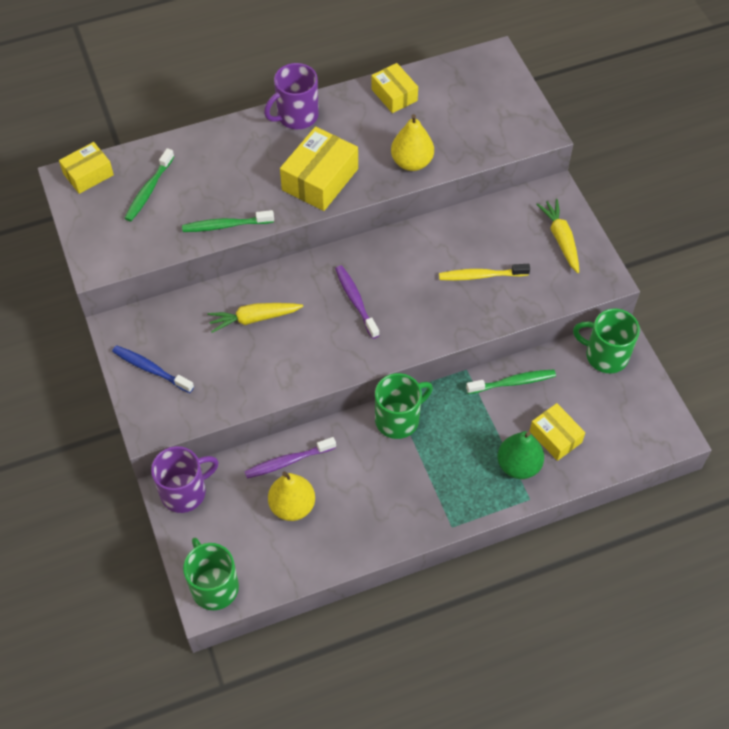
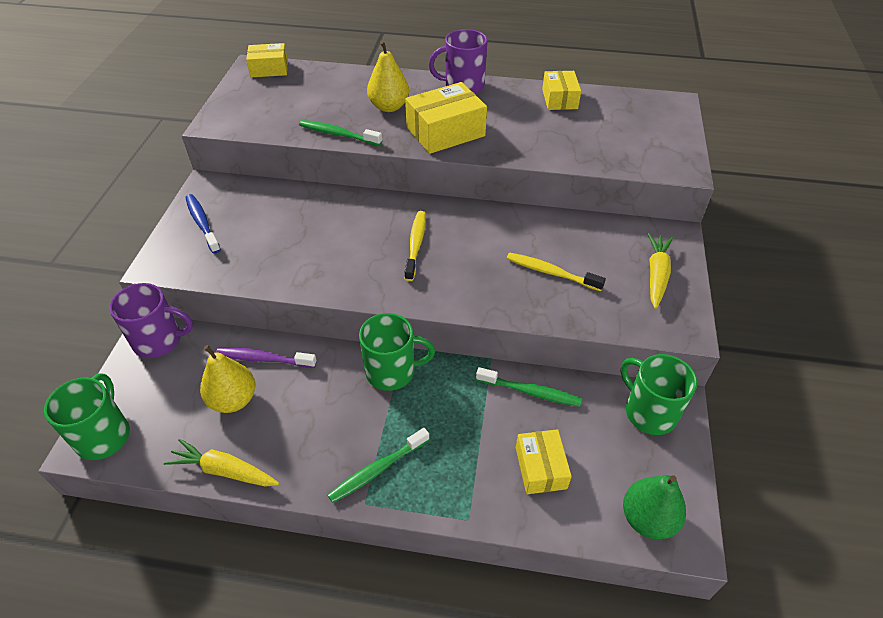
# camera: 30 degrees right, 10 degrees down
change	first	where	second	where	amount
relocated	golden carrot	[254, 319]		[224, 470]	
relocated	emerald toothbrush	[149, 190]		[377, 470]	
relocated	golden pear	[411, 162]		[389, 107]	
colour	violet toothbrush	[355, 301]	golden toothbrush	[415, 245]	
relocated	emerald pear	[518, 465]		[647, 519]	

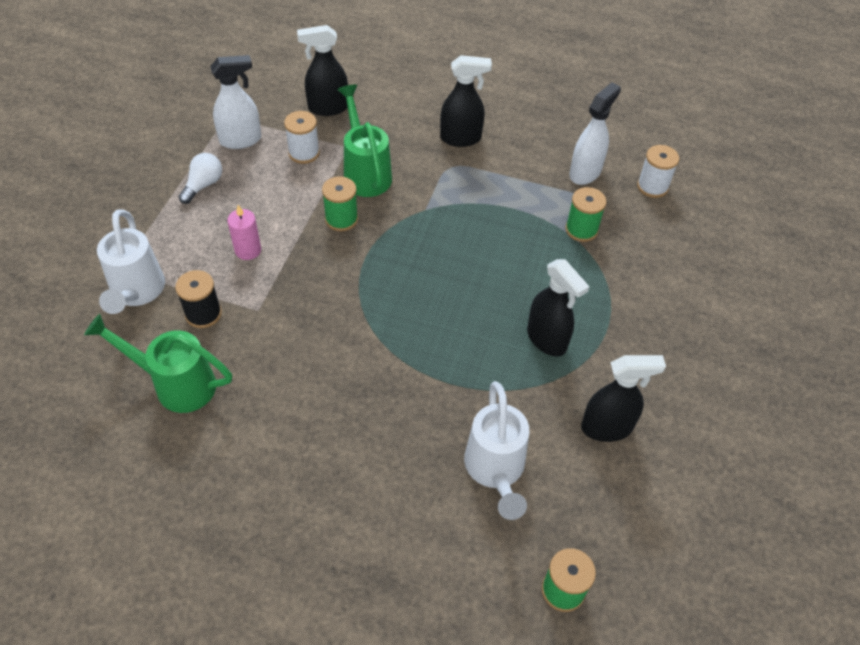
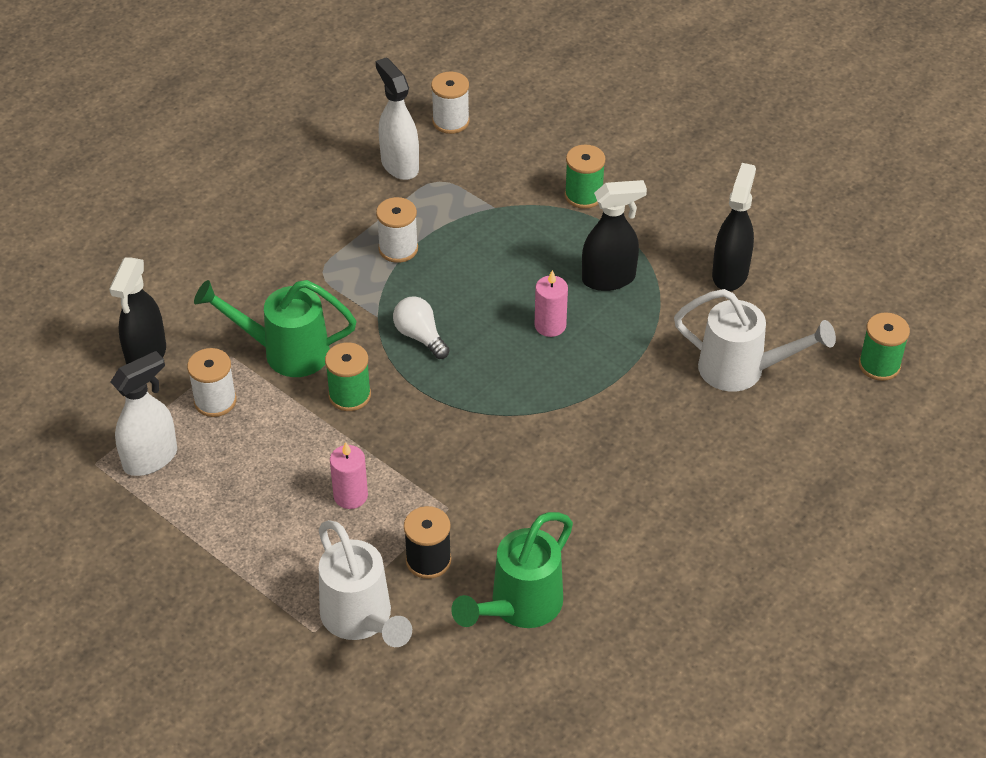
# camera: 65 degrees left, 5 degrees down
change	first	where	second	where	amount
spun	snow-white sprayer	[241, 140]		[151, 458]	45 degrees clockwise
spun	snow-white watering can	[136, 293]		[361, 620]	45 degrees clockwise
appeared			snow-white reel of thread	[398, 249]	
relocated	snow-white bulb	[203, 185]		[420, 336]	
appeared			rose-pink pillar candle	[550, 325]	
relocated	emerald reel of thread	[581, 230]		[583, 195]	
missing	black sprayer	[461, 138]			

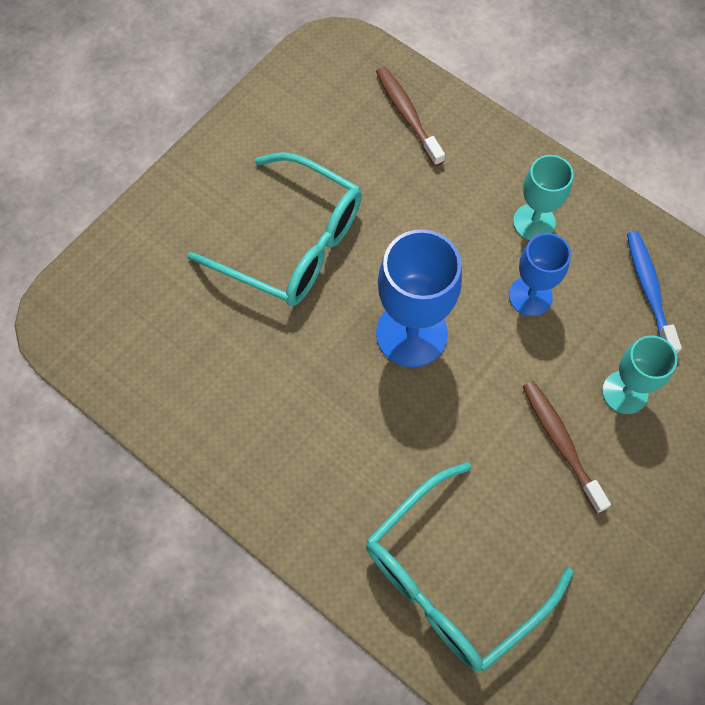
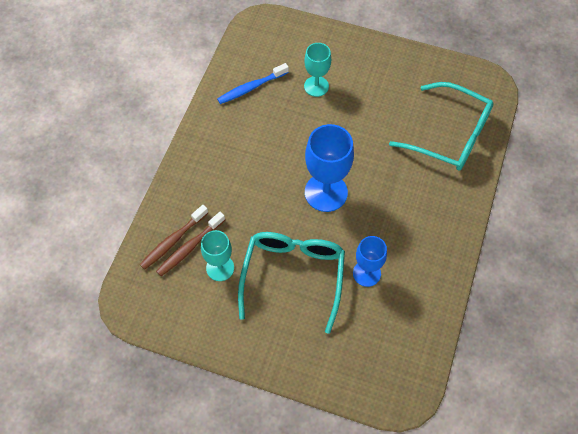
# camera: 110 degrees left, 5 degrees down
change	first	where	second	where	amount
relocated	dark brown toothbrush	[561, 443]		[189, 248]	
relocated	turquoise chalice	[534, 222]		[220, 268]	
relocated	royal blue chalice	[530, 296]		[366, 273]	

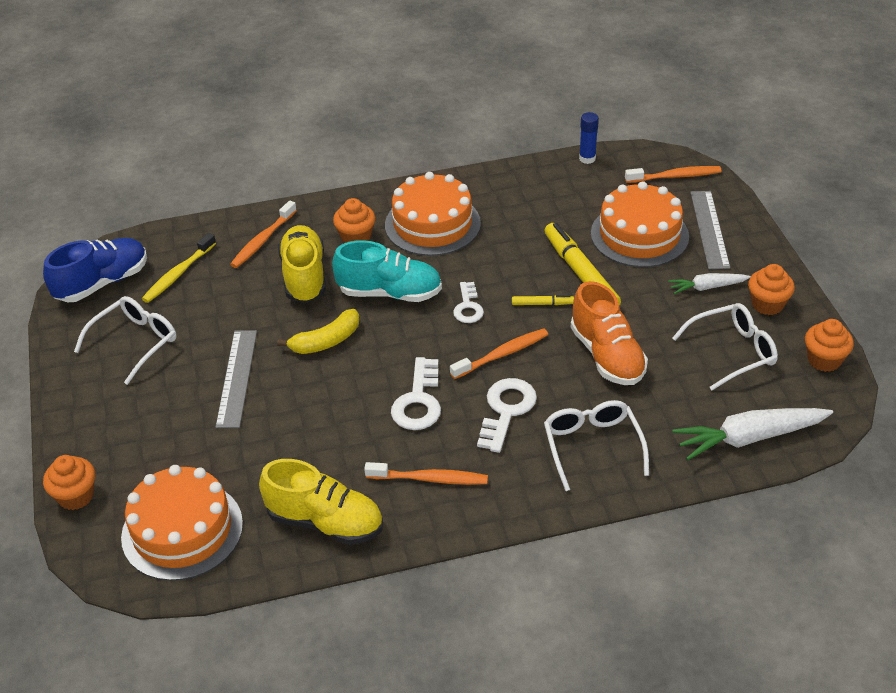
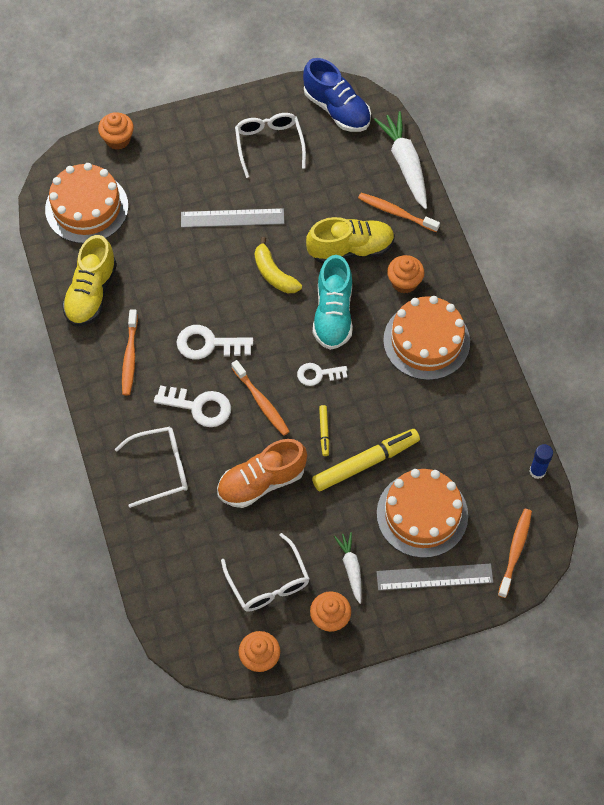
# camera: 85 degrees right, 20 degrees up
change	first	where	second	where	amount
spun	snow-white spectacles	[135, 342]		[269, 144]	135 degrees counterclockwise
relocated	snow-white carrot	[749, 438]		[405, 164]	
spun	bright orange toothbrush	[675, 176]		[515, 551]	150 degrees counterclockwise
missing	golden toothbrush	[178, 274]			

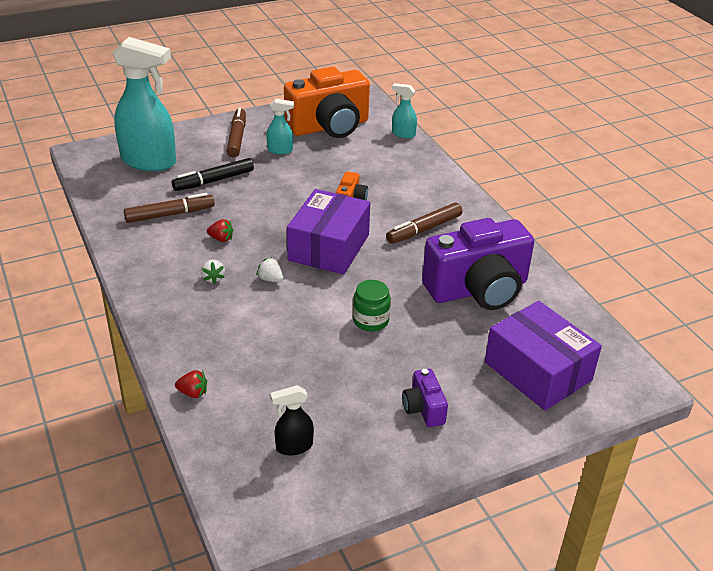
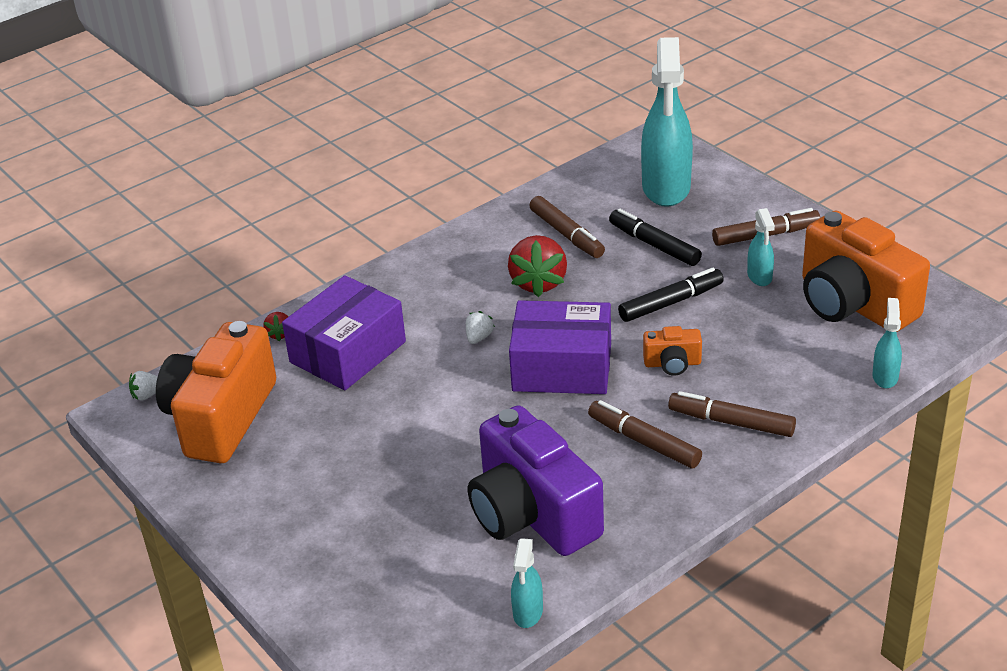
# camera: 80 degrees right, 0 degrees up
change	first	where	second	where	amount
relocated	snow-white toy strawberry	[213, 278]		[147, 395]	
exchanged	black sprayer	[293, 447]	bright orange photo camera	[221, 418]	
relocated	violet parcel	[538, 371]		[348, 352]	
size	scarlet toy strawberry	[221, 239]		[538, 282]	x2.11
appeared			turquoise sprayer	[527, 613]	
appeared			black marker pen	[671, 303]	
appeared			dark brown marker pen	[731, 422]	
missing	emerald jam jar	[370, 320]			
missing	violet photo camera	[423, 408]			

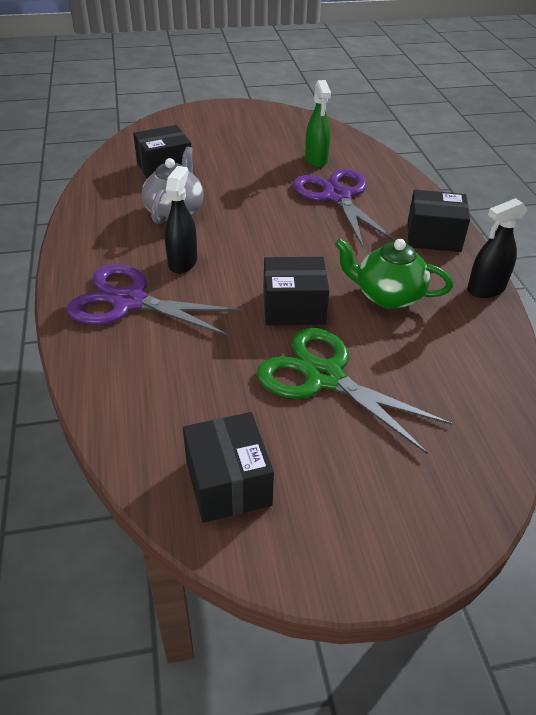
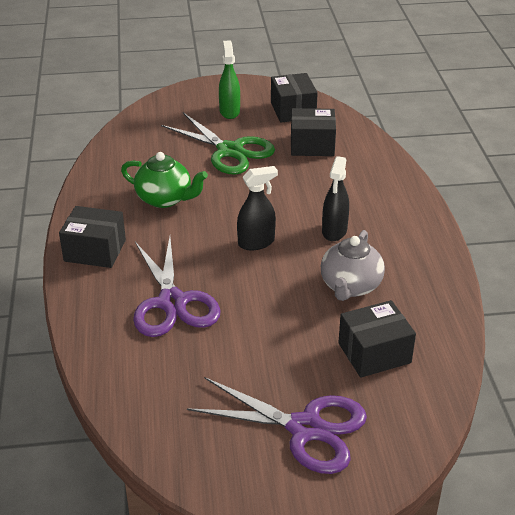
# camera: 175 degrees left, 5 degrees down
change	first	where	second	where	amount
relocated	violet pair of scissors	[129, 301]		[305, 429]	
relocated	emerald sprayer	[316, 160]		[229, 111]	
relocated	black sprayer	[485, 289]		[256, 242]	
relocated	black parcel	[293, 307]		[312, 145]	

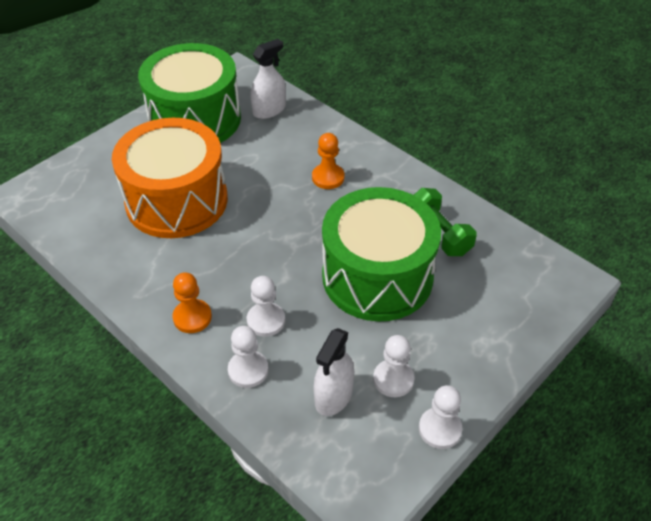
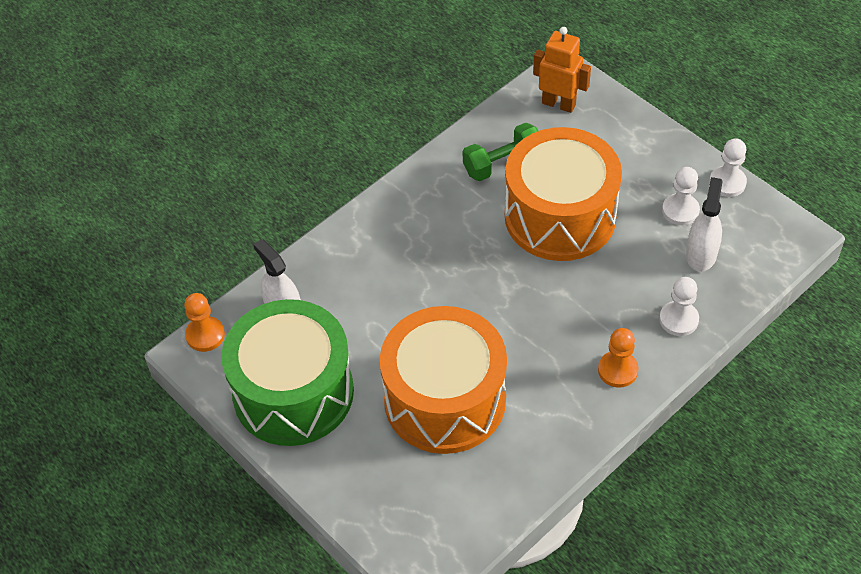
# camera: 85 degrees left, 5 degrees up
change	first	where	second	where	amount
relocated	bright orange chess pawn	[328, 177]		[205, 335]	
colour	emerald snare drum	[377, 276]	bright orange snare drum	[560, 216]	
appeared			bright orange robot	[559, 104]	
spun	snow-white sprayer	[333, 395]		[701, 254]	105 degrees counterclockwise
missing	snow-white chess pawn	[266, 320]			

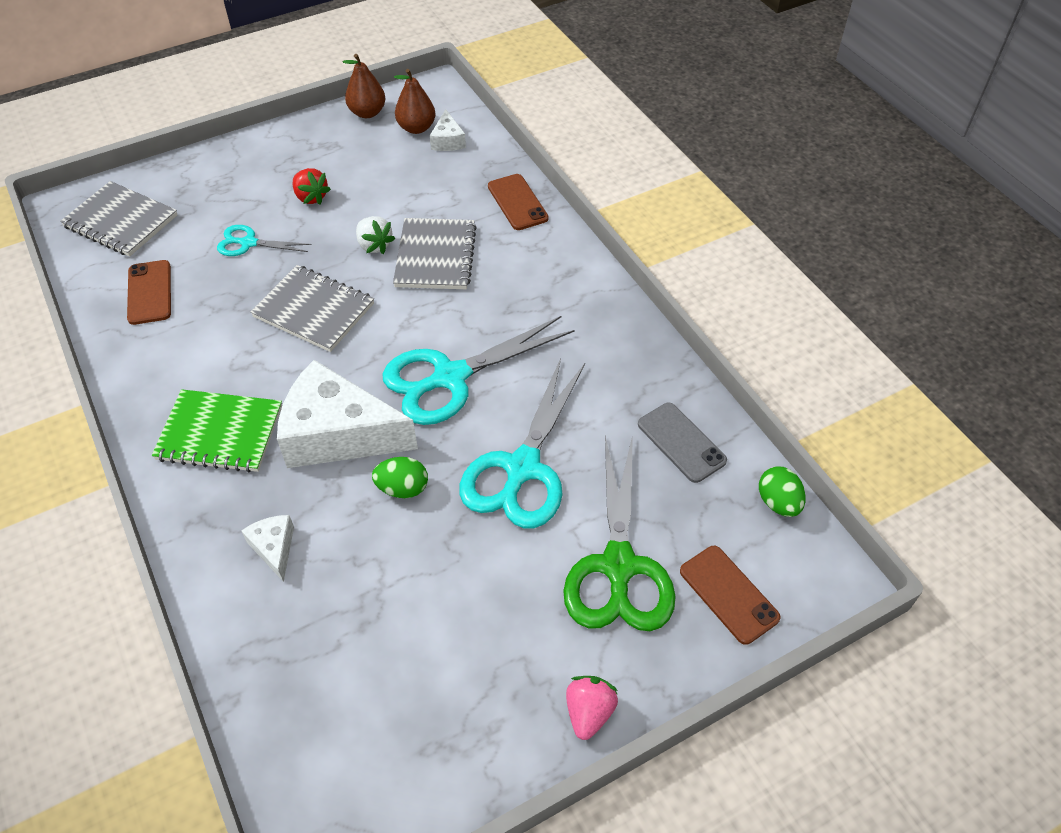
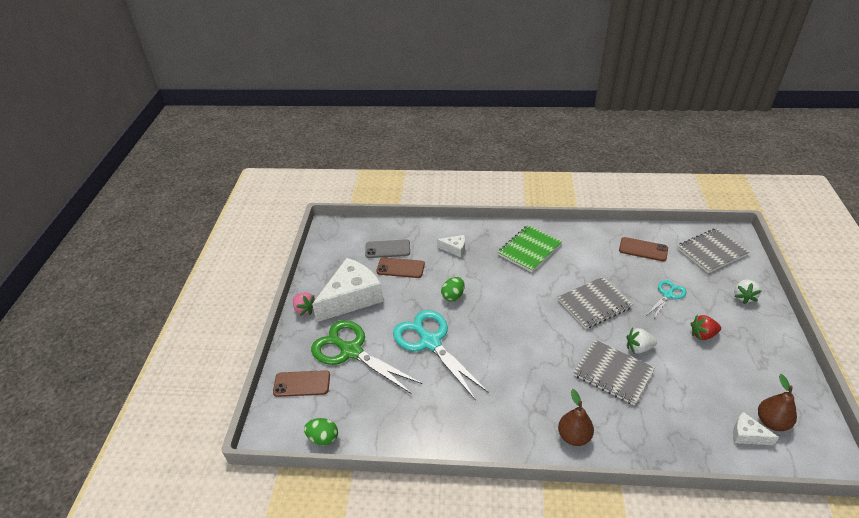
# camera: 125 degrees right, 10 degrees down
change	first	where	second	where	amount
relocated	snow-white cheese	[338, 434]		[352, 298]	
relocated	ash-grey phone	[681, 442]		[387, 249]	
relocated	dark brown phone	[517, 202]		[400, 268]	
relocated	dark brown pear	[367, 112]		[574, 436]	
appeared			snow-white toy strawberry	[743, 297]	
missing	turquoise pair of scissors	[450, 377]			

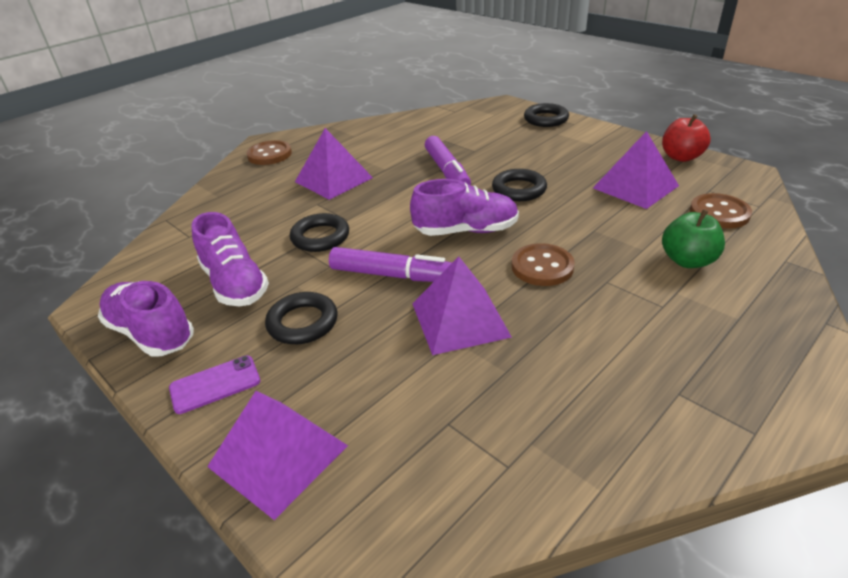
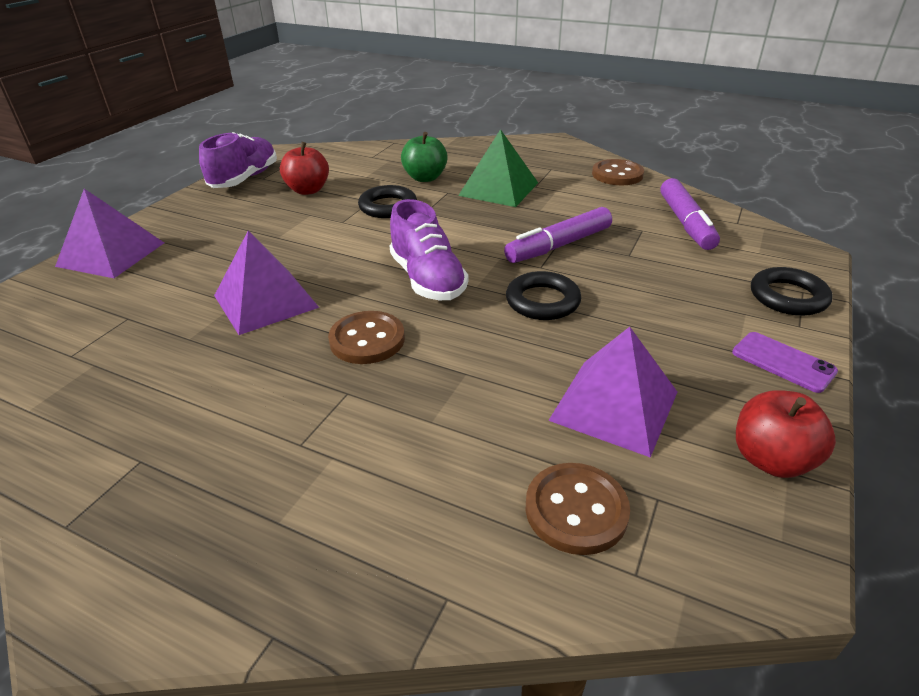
# camera: 70 degrees right, 0 degrees up
change	first	where	second	where	amount
exchanged	violet sneaker	[235, 284]	scarlet toy apple	[308, 190]	
relocated	emerald toy apple	[687, 260]		[425, 178]	
colour	violet solid pyramid	[333, 179]	emerald solid pyramid	[498, 189]	
relocated	dark brown shirt button	[269, 154]		[617, 174]	
relocated	violet marker pen	[392, 275]		[685, 223]	
relocated	violet phone	[215, 384]		[783, 362]	
missing	black ring	[302, 322]			

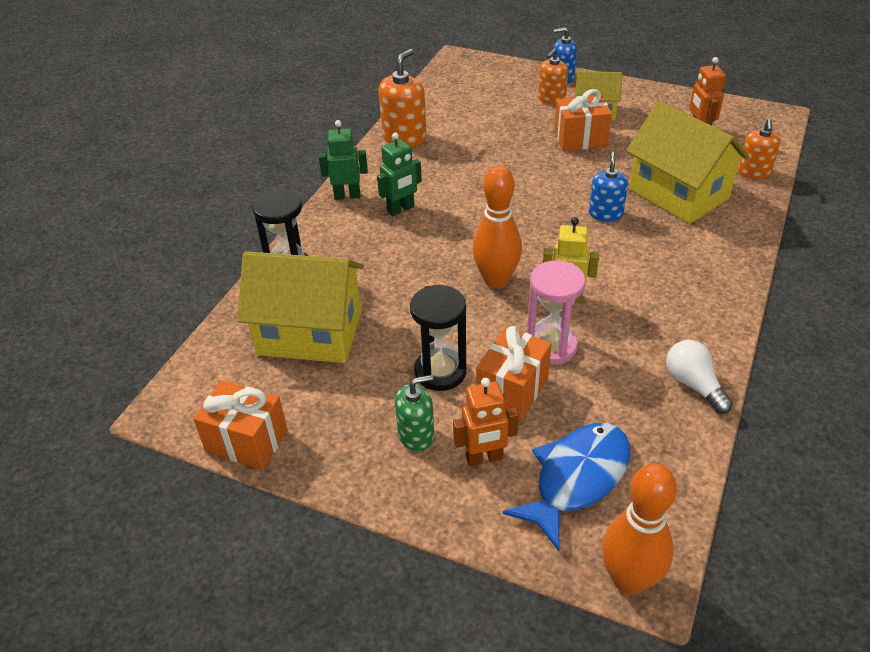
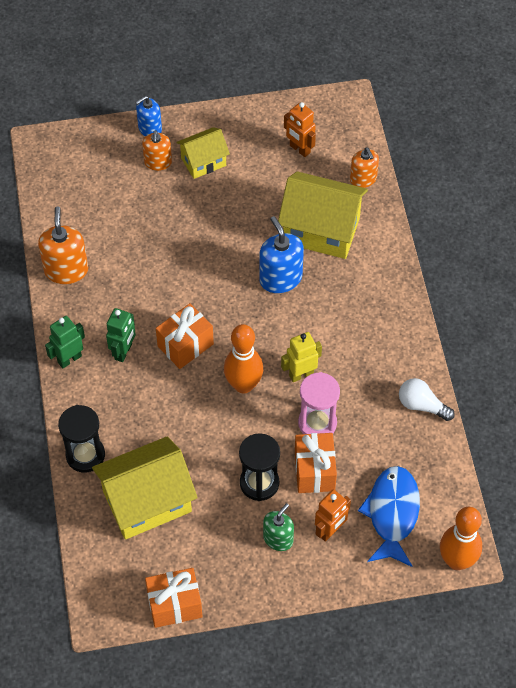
# camera: 35 degrees left, 15 degrees up
change	first	where	second	where	amount
relocated	bright orange wrapped gift	[580, 139]		[185, 345]	
size	royal blue soap dispenser	[605, 214]		[280, 278]	x1.53

